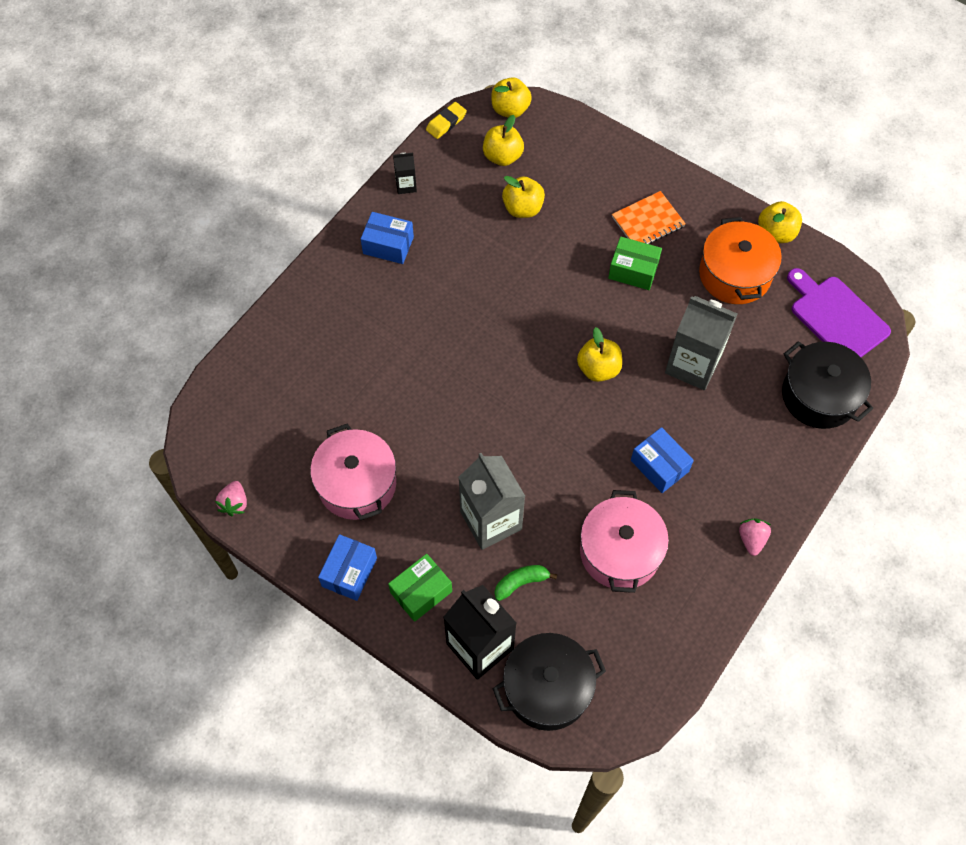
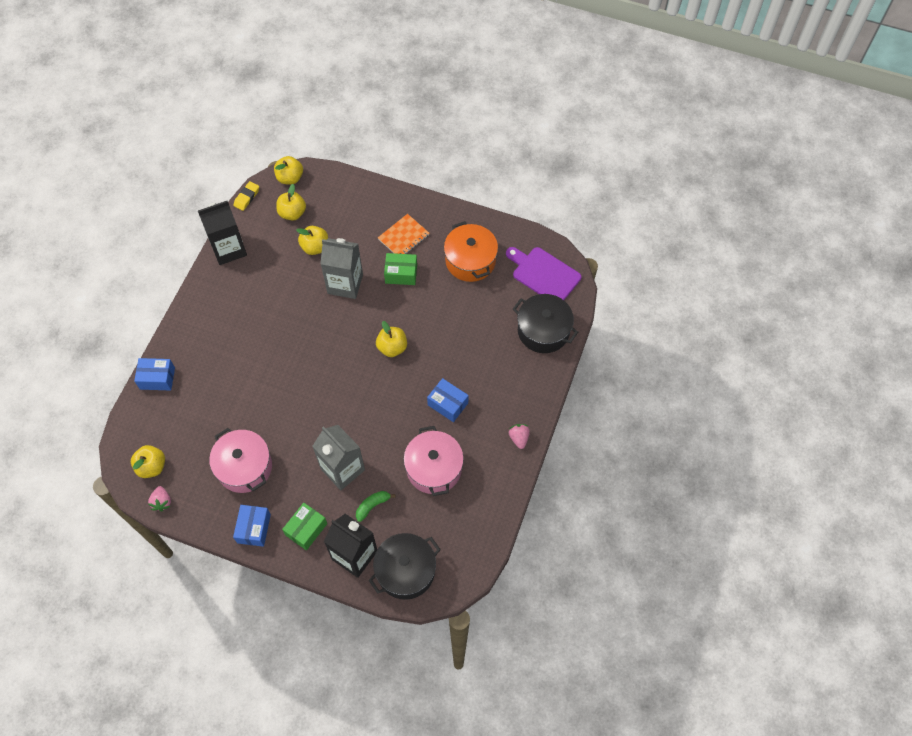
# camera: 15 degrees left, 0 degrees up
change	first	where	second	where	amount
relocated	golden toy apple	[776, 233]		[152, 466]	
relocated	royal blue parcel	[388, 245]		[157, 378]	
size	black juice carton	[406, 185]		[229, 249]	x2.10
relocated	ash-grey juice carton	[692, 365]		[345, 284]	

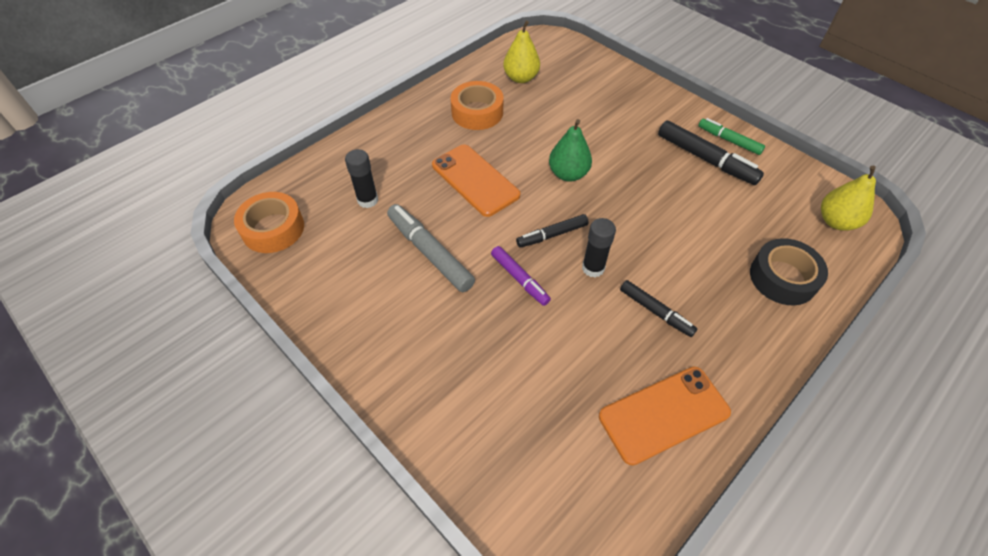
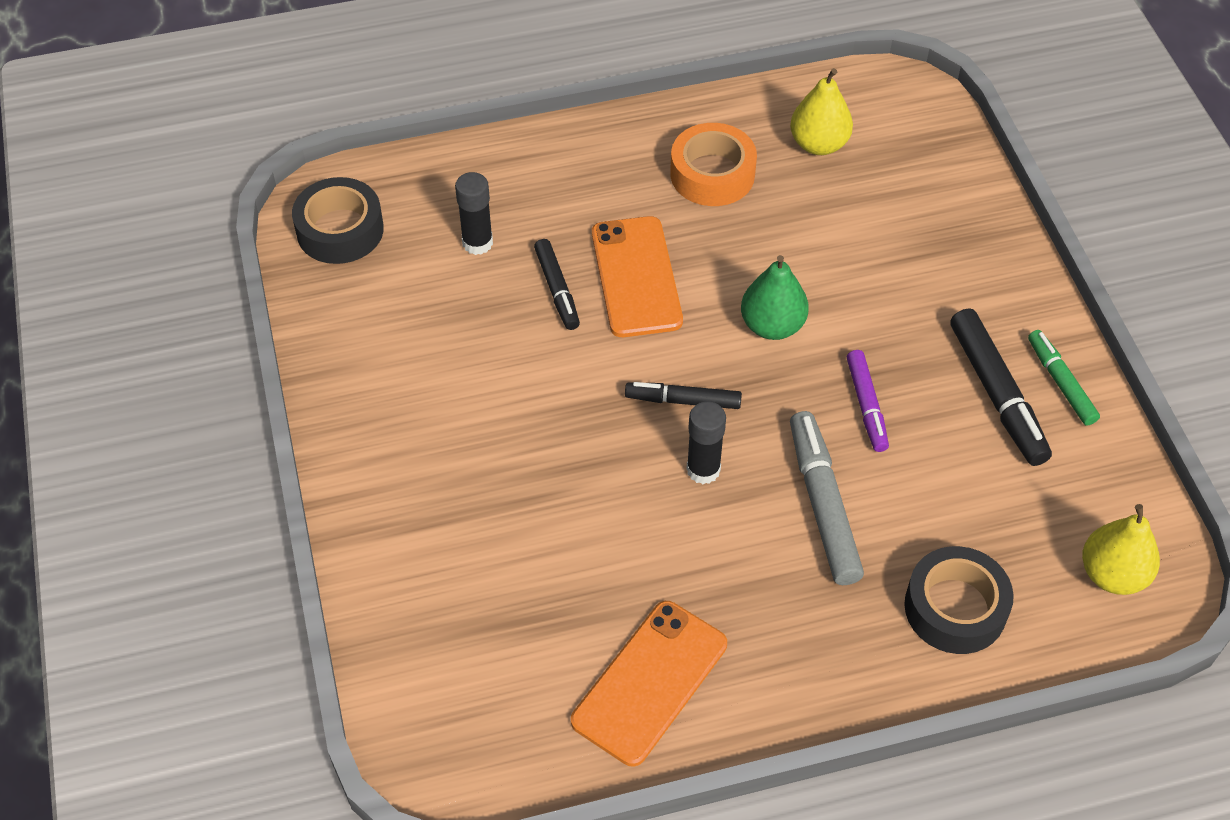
# camera: 30 degrees right, 0 degrees up
change	first	where	second	where	amount
colour	bright orange roll of tape	[273, 229]	black roll of tape	[340, 230]	
relocated	black marker pen	[655, 312]		[557, 289]	
spun	bright orange phone	[664, 414]		[650, 682]	60 degrees counterclockwise
relocated	ash-grey marker pen	[430, 252]		[822, 505]	
relocated	violet marker pen	[519, 279]		[866, 405]	

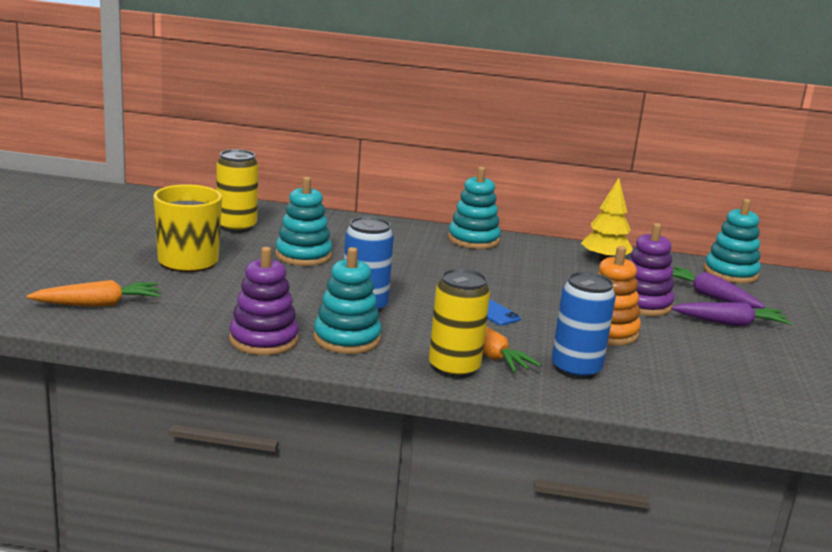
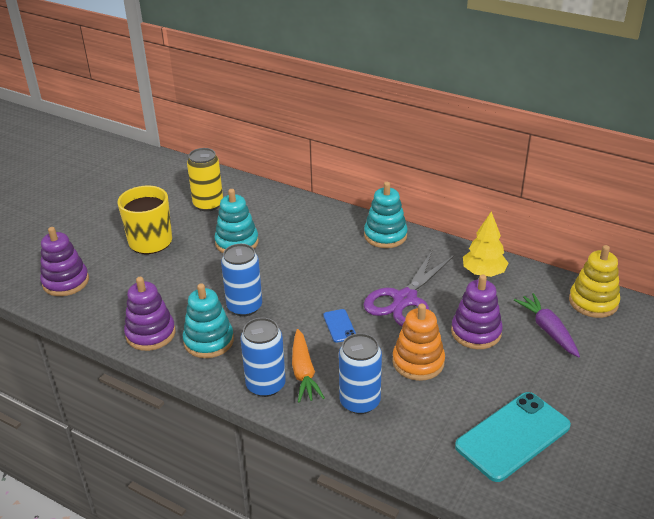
# camera: 25 degrees right, 15 degrees up
change	first	where	second	where	amount
exchanged	bright orange carrot	[98, 304]	violet ring stacker	[66, 282]	
colour	golden soda can	[454, 368]	royal blue soda can	[265, 385]	
appeared			violet pair of scissors	[405, 300]	
appeared			turquoise phone	[513, 436]	
colour	turquoise ring stacker	[730, 273]	golden ring stacker	[593, 302]	
missing	violet carrot	[730, 323]			

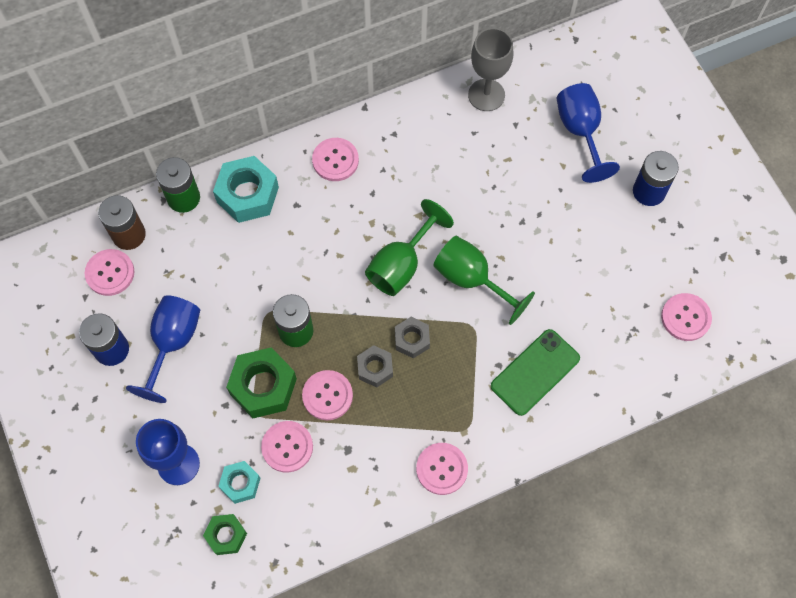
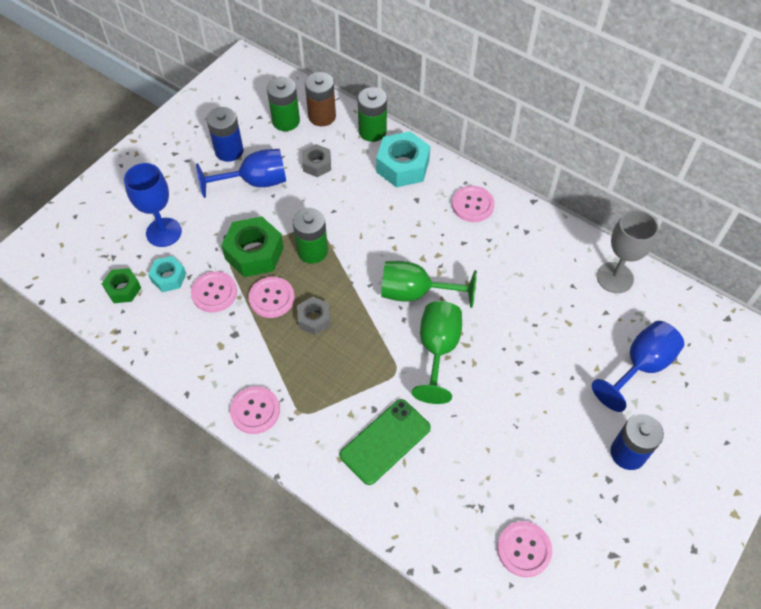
# camera: 60 degrees right, 10 degrees down
change	first	where	second	where	amount
exchanged	rose-pink shirt button	[110, 273]	emerald power cell	[286, 121]	
relocated	ash-grey hexagon nut	[412, 340]		[317, 164]	
spun	emerald phone	[535, 372]		[385, 441]	60 degrees counterclockwise

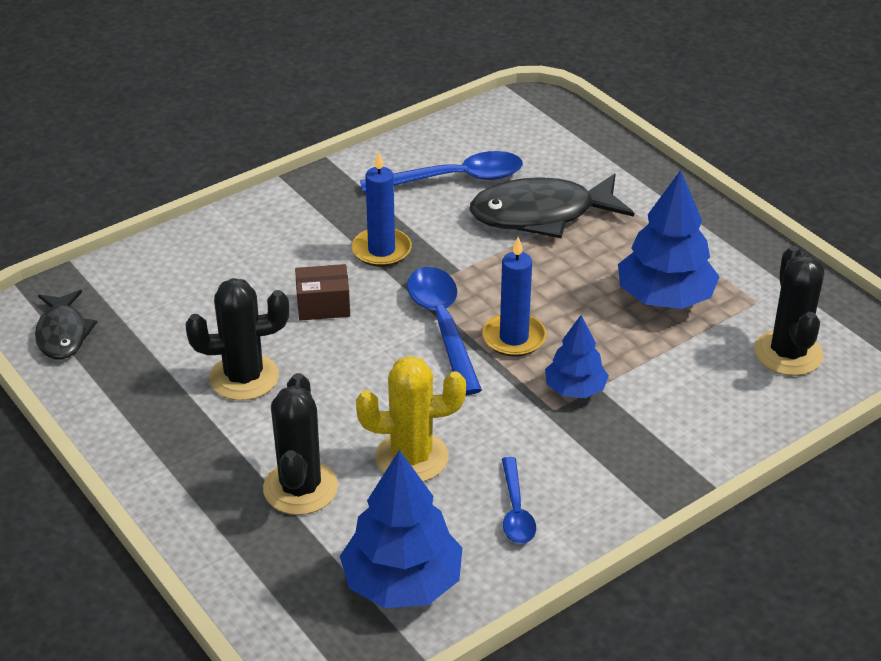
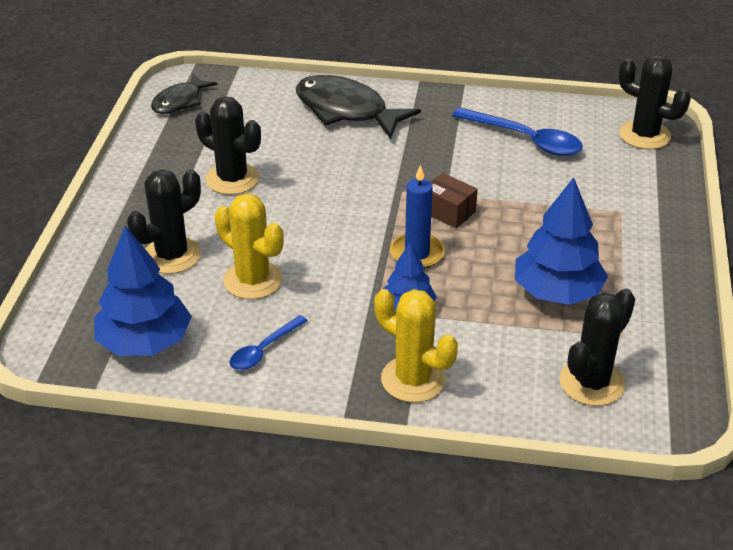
# camera: 45 degrees right, 0 degrees up
change	first	where	second	where	amount
relocated	black fish figure	[541, 214]		[346, 110]	
appeared			golden saguaro cactus	[413, 379]	
relocated	dark brown parcel	[323, 305]		[448, 212]	
appeared			black saguaro cactus	[644, 135]	
missing	royal blue pillar candle	[381, 250]			
missing	royal blue tablespoon	[442, 325]			

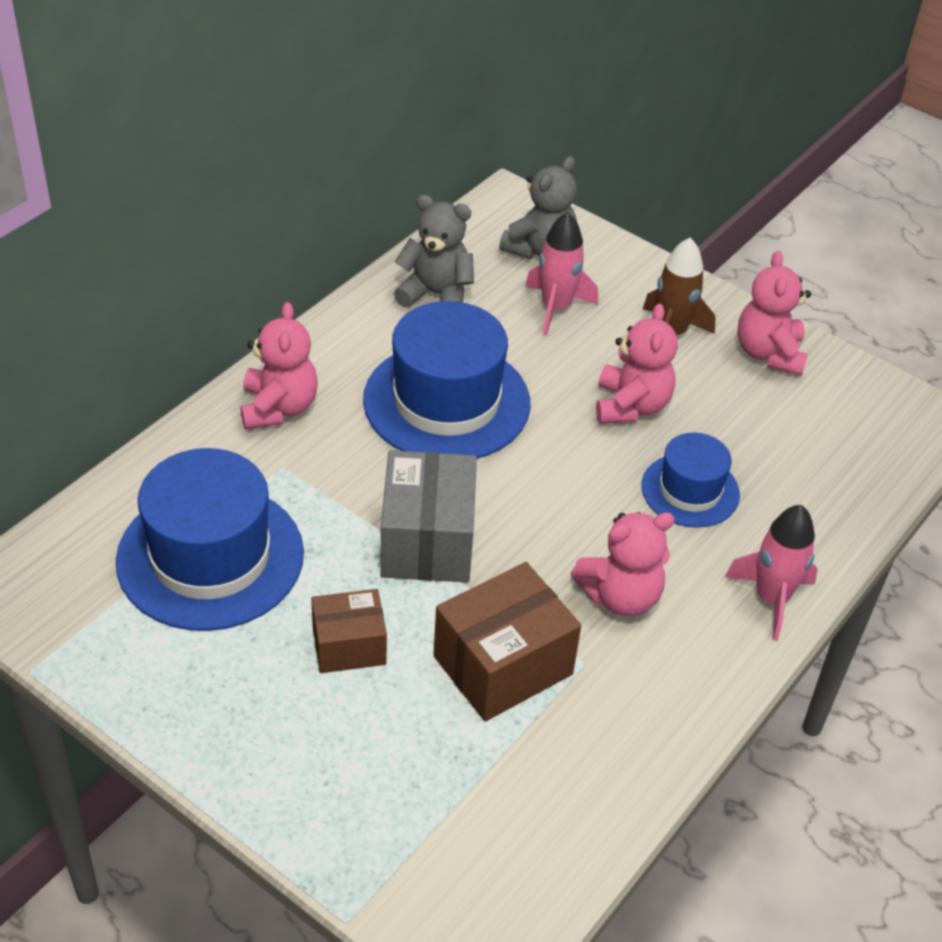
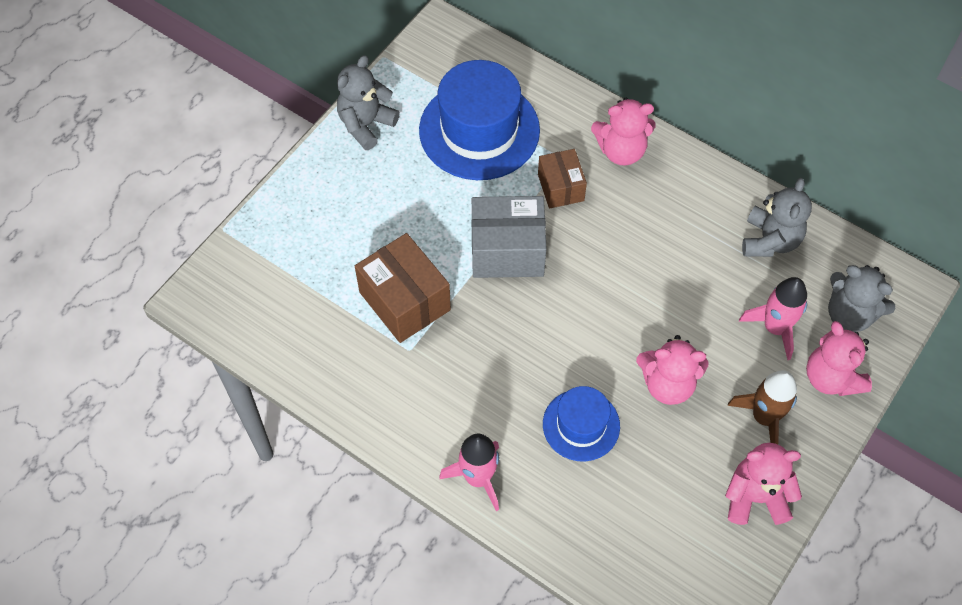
# camera: 90 degrees right, 15 degrees up
change	first	where	second	where	amount
appeared			ash-grey stuffed bear	[366, 124]	
relocated	dark brown parcel	[349, 646]		[560, 187]	
relocated	rose-pink stuffed bear	[620, 596]		[831, 378]	
missing	royal blue top hat	[446, 401]			

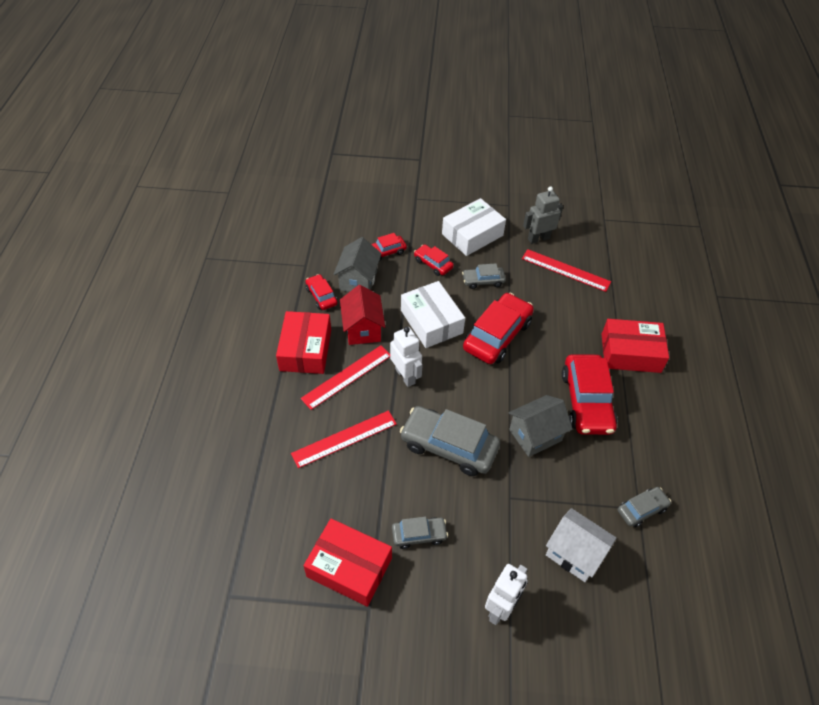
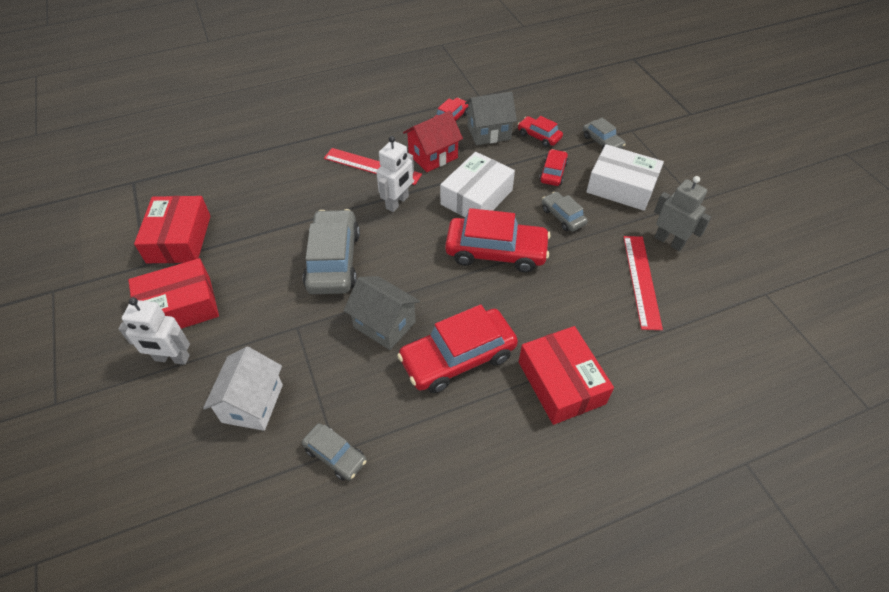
# camera: 65 degrees right, 0 degrees up
change	first	where	second	where	amount
relocated	scarlet parcel	[305, 350]		[179, 307]	
relocated	ash-grey automobile	[419, 535]		[602, 142]	
missing	scarlet ruler	[344, 438]			

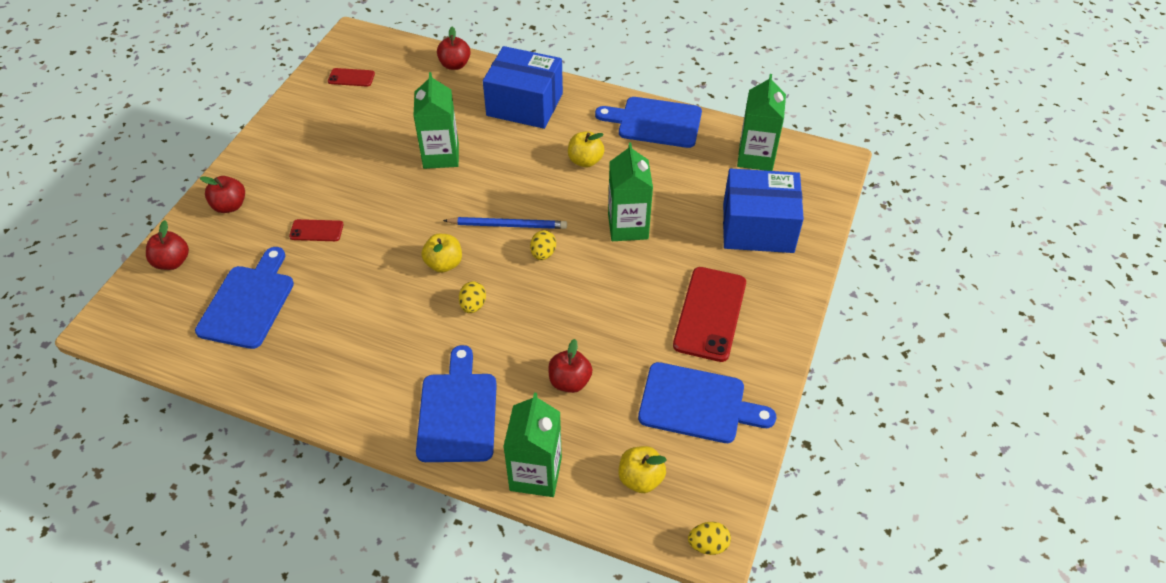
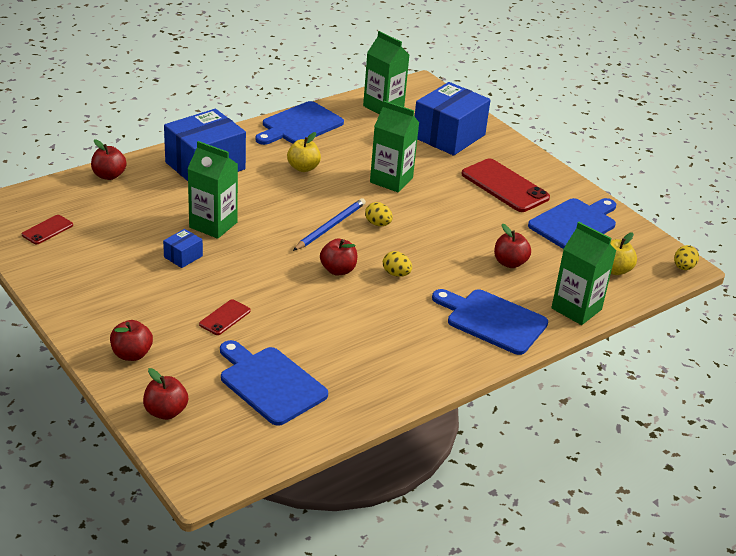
# camera: 60 degrees left, 15 degrees down
change	first	where	second	where	amount
appeared			royal blue parcel	[183, 256]	
colour	golden toy apple	[444, 264]	scarlet toy apple	[338, 270]	

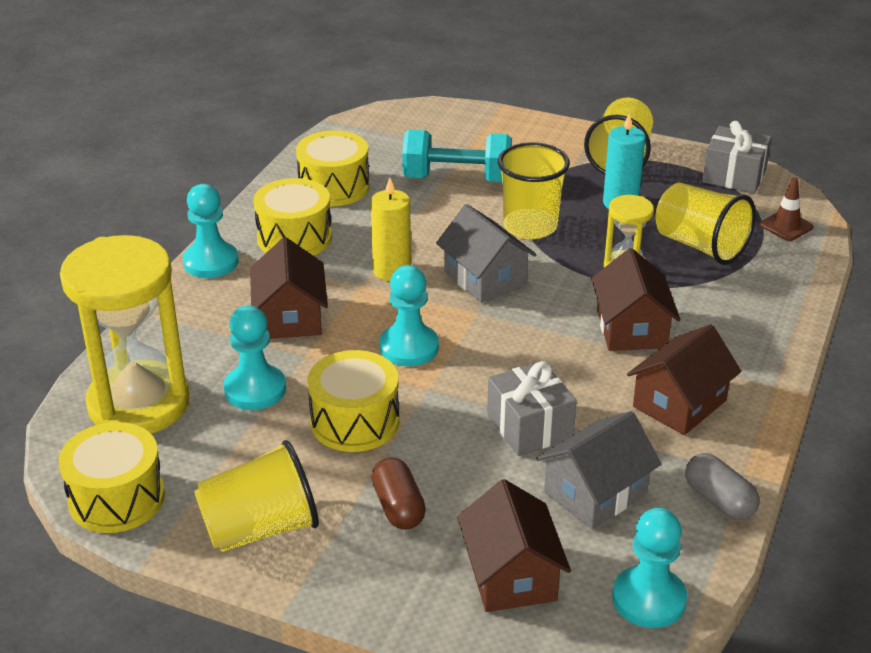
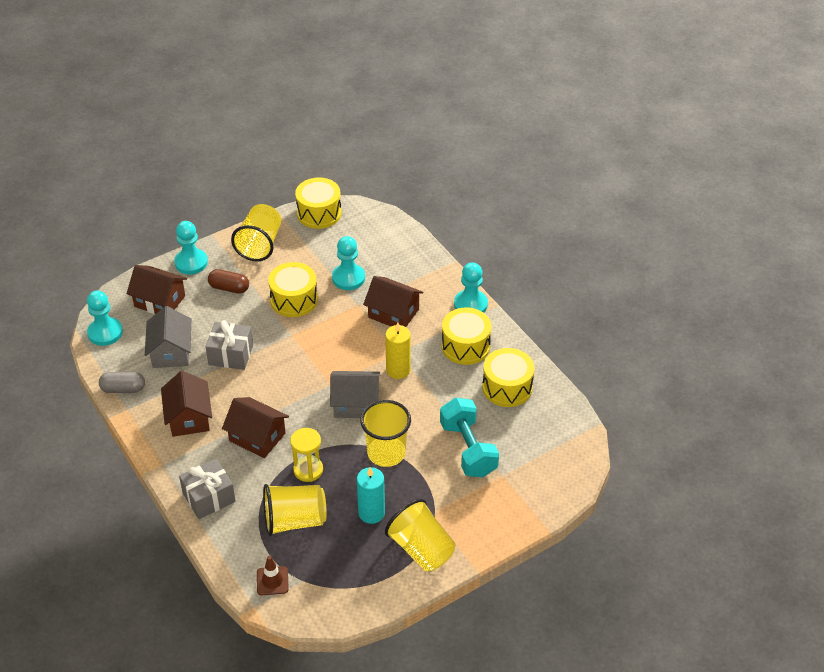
# camera: 125 degrees right, 10 degrees up
change	first	where	second	where	amount
relocated	turquoise chess pawn	[409, 347]		[191, 262]	
relocated	ash-grey wrapped gift	[734, 176]		[209, 497]	
spun	turquoise free weight	[457, 179]		[468, 449]	60 degrees counterclockwise
missing	golden sandglass	[139, 404]			

